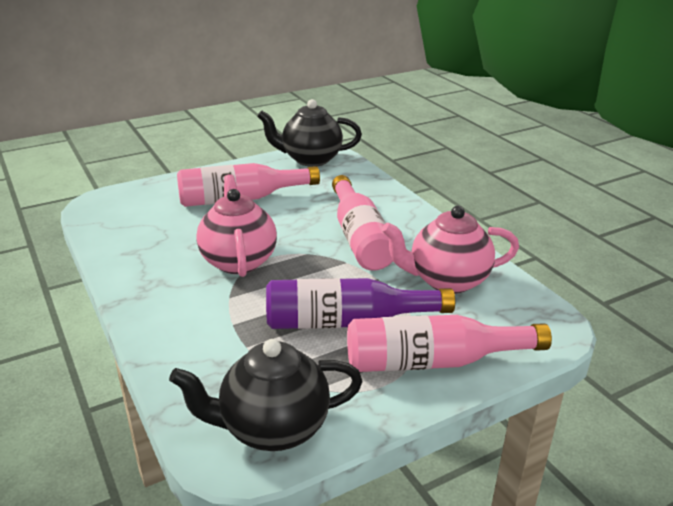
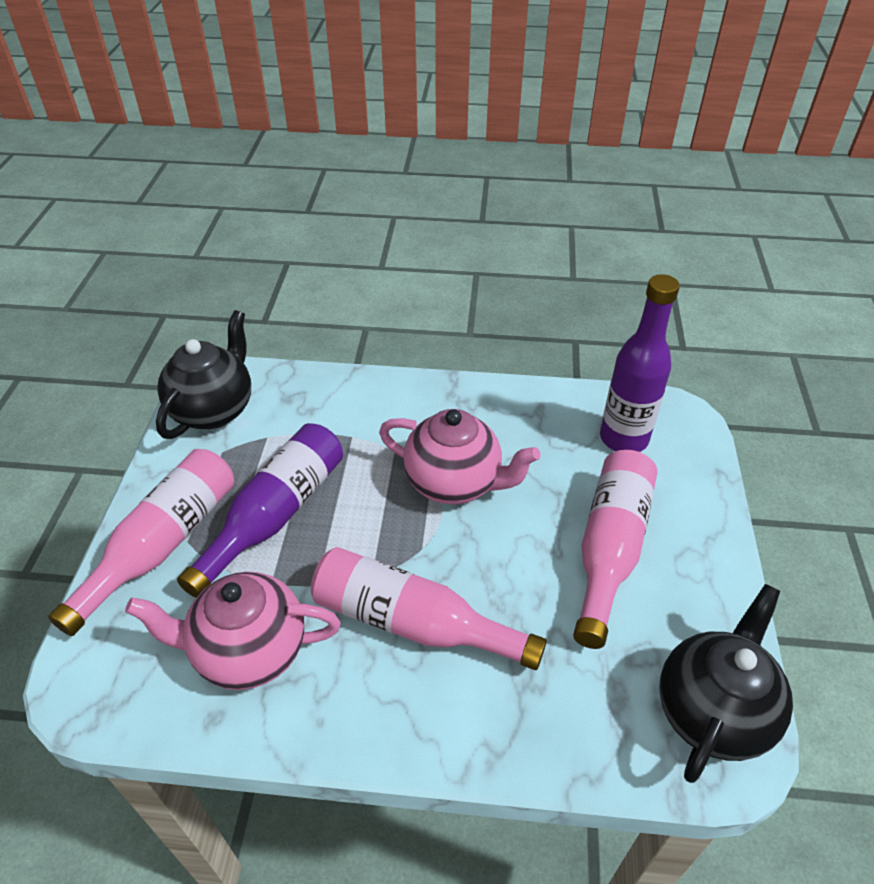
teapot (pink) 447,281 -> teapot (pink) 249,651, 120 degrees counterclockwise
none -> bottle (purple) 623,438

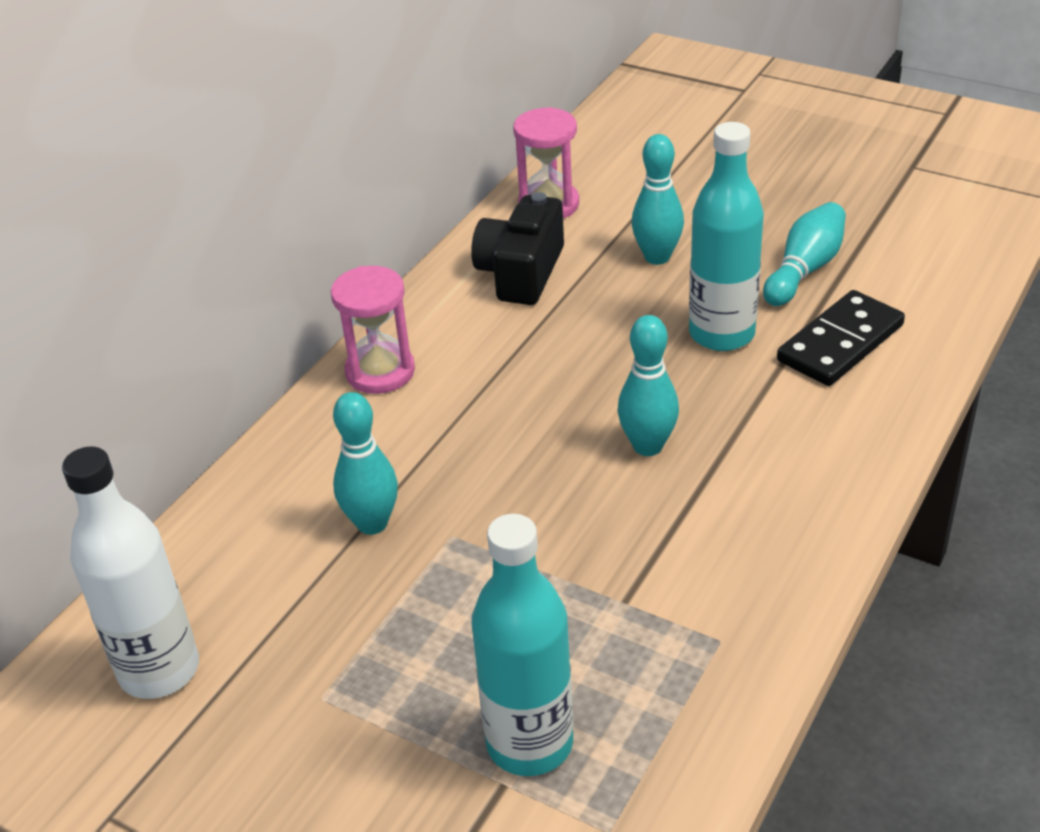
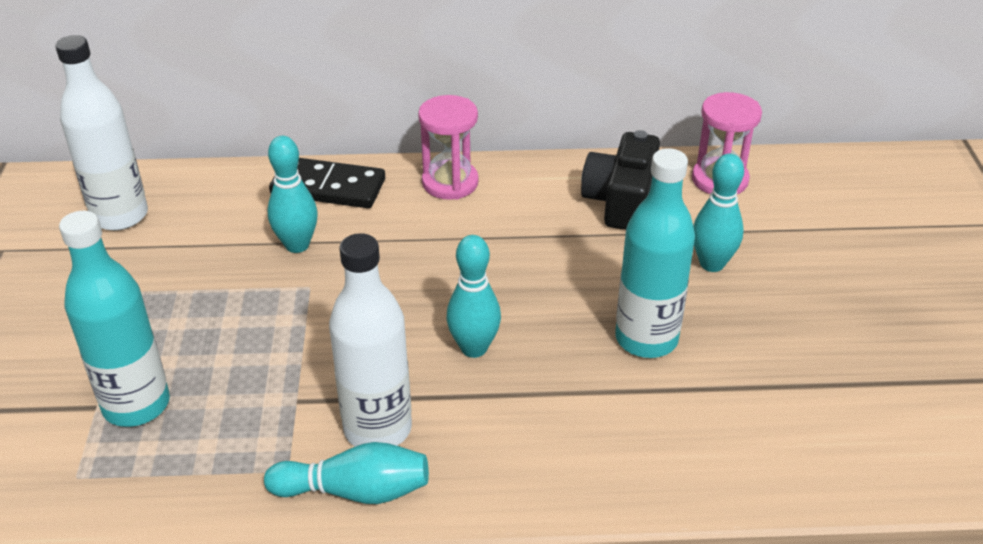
camera (black) 521,272 -> camera (black) 621,201, 60 degrees counterclockwise
bowling pin (turquoise) 804,270 -> bowling pin (turquoise) 355,491, move
domino (black) 840,343 -> domino (black) 328,187, move
none -> bottle (white) 377,429

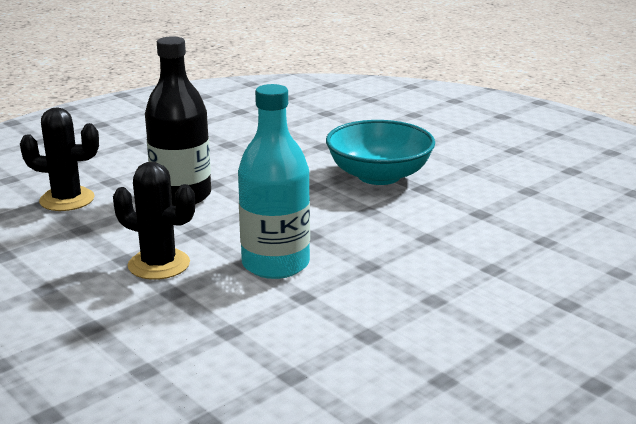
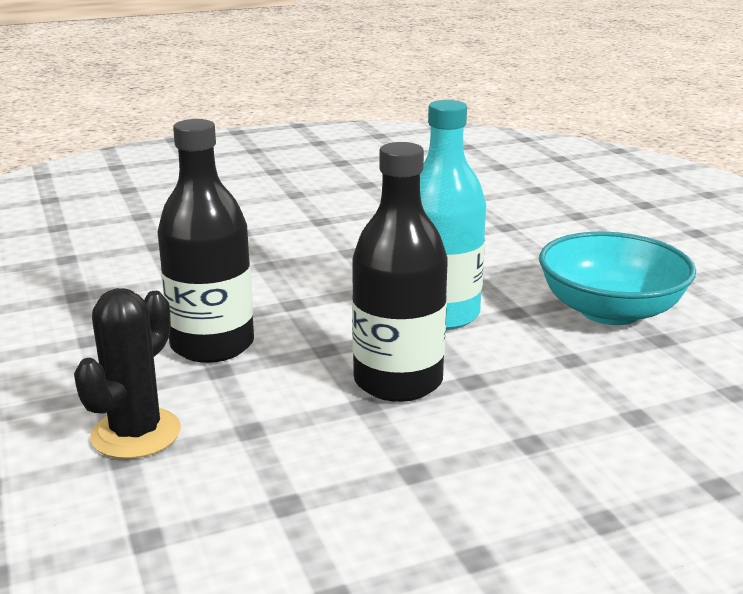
cactus (black) 159,264 -> bottle (black) 398,381
bowl (turquoise) 379,176 -> bowl (turquoise) 610,311, move

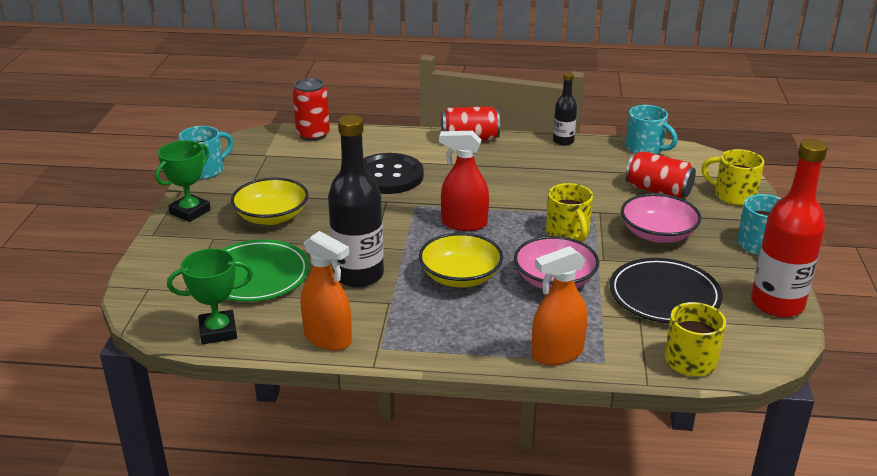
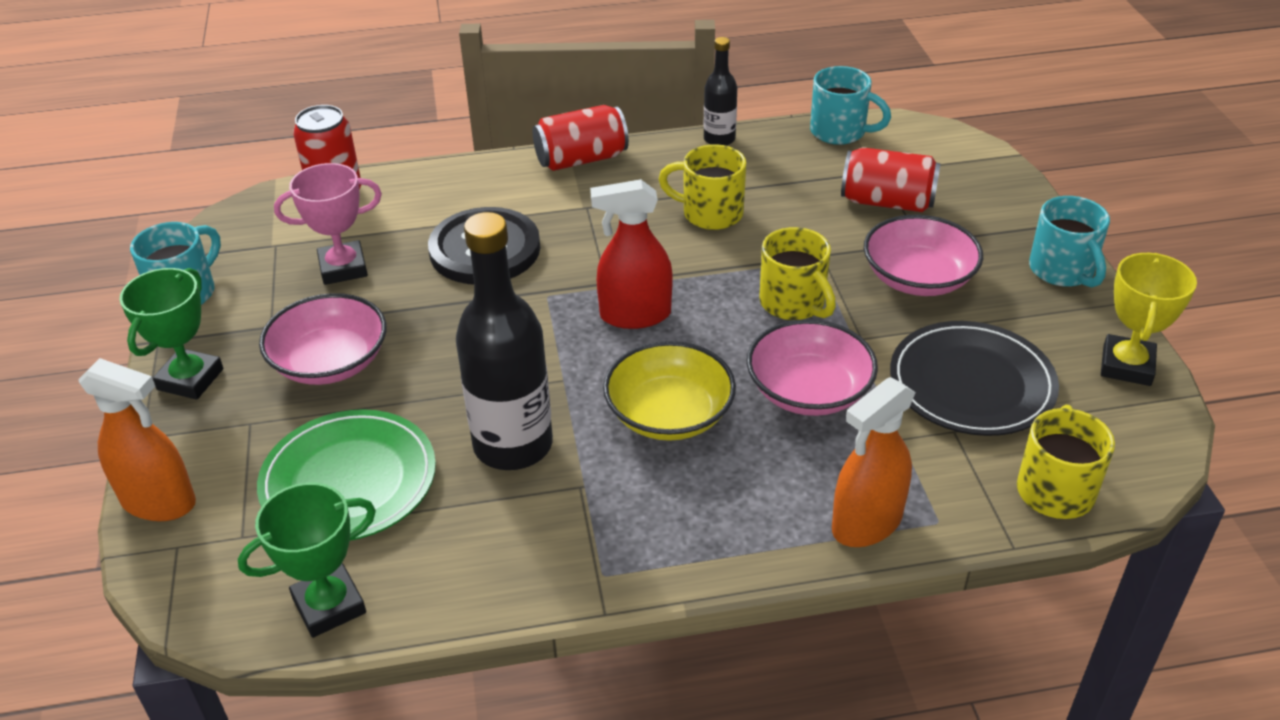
bowl (yellow) 271,217 -> bowl (pink) 330,362
spray bottle (orange) 328,338 -> spray bottle (orange) 159,502, move
mug (yellow) 733,195 -> mug (yellow) 710,213, move
bottle (red) 777,304 -> trophy (yellow) 1126,365
none -> trophy (pink) 343,268

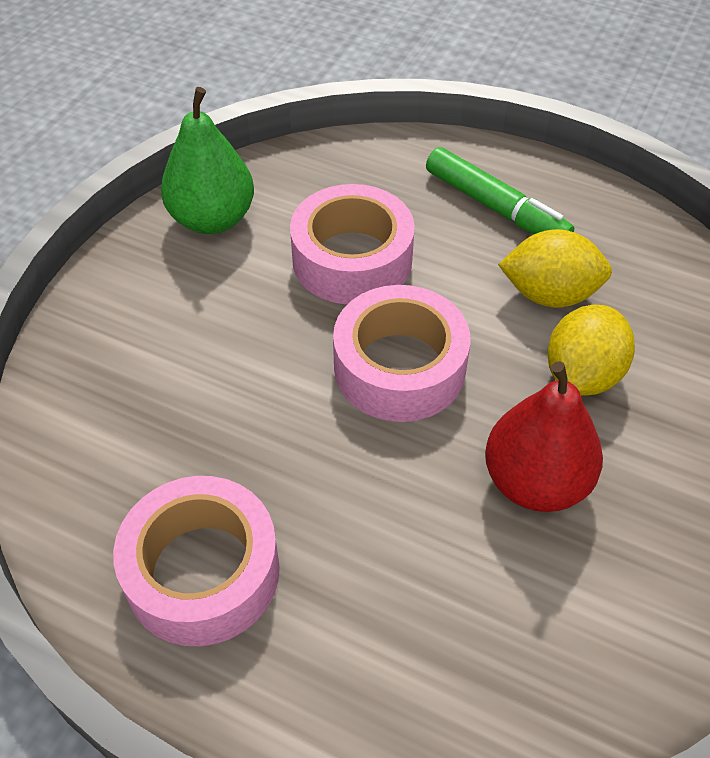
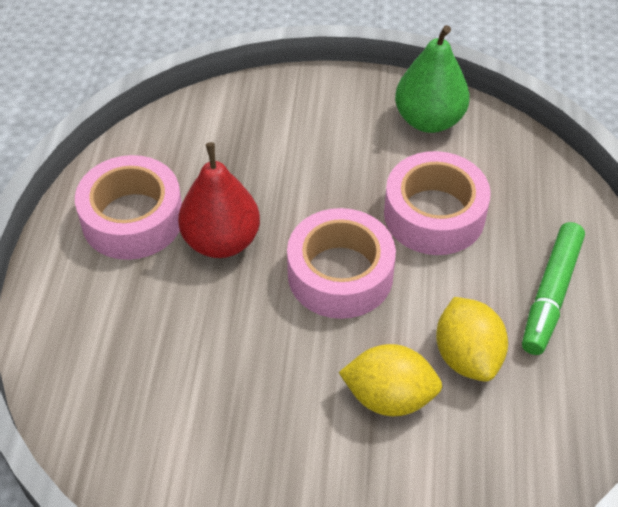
pear (red) 535,482 -> pear (red) 221,241, move

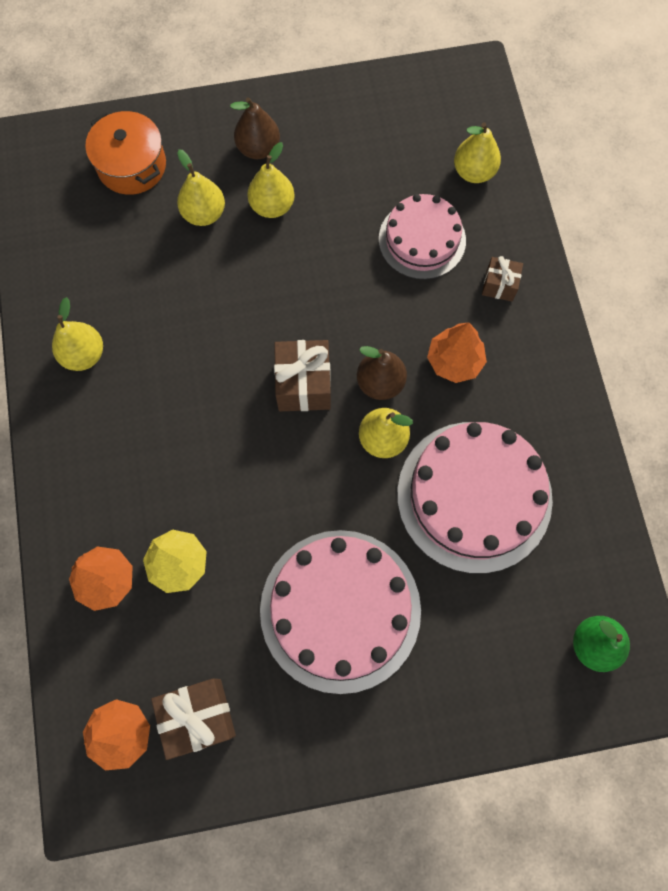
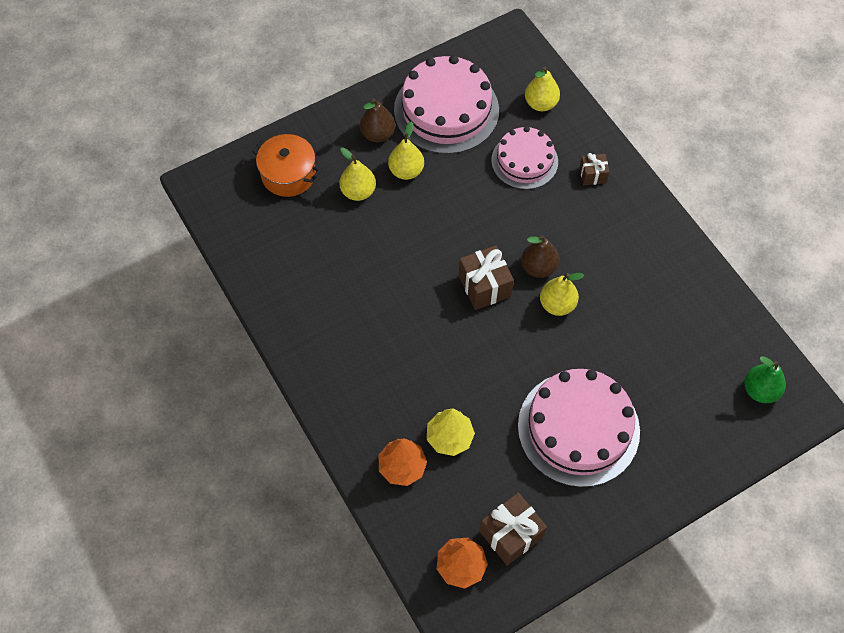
pear (yellow) 84,355 -> none
cake (pink) 474,496 -> cake (pink) 446,110, move
tree (orange) 454,361 -> none

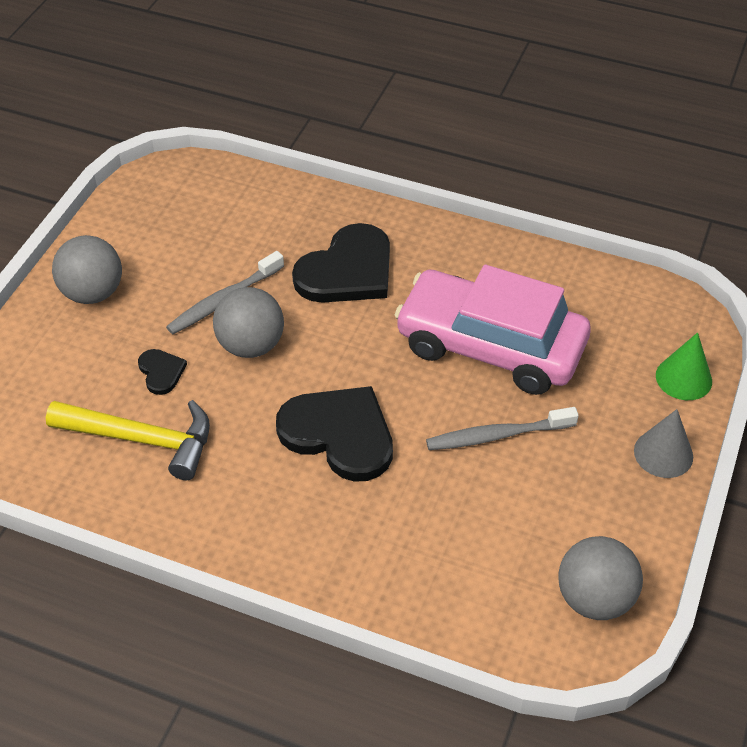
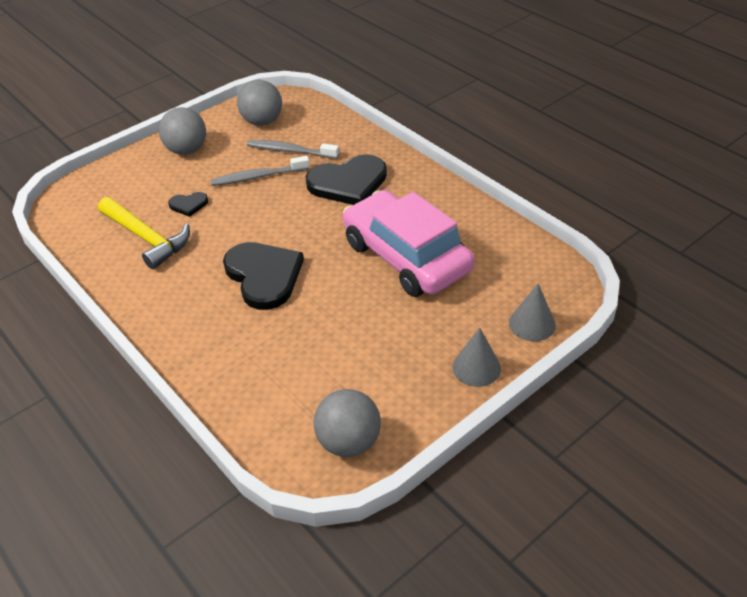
heart (black) 161,372 -> heart (black) 188,205, 75 degrees clockwise
ball (grey) 251,345 -> ball (grey) 262,121, move
toothbrush (grey) 497,435 -> toothbrush (grey) 290,151, move
cone (green) 683,378 -> cone (grey) 532,324

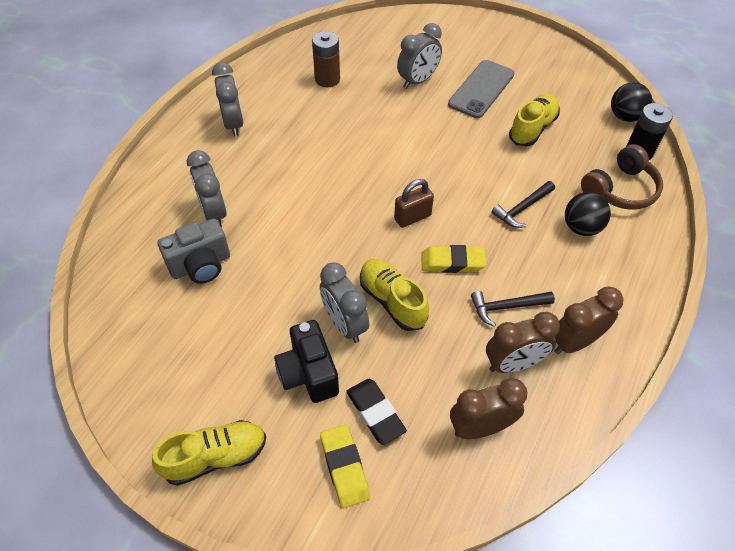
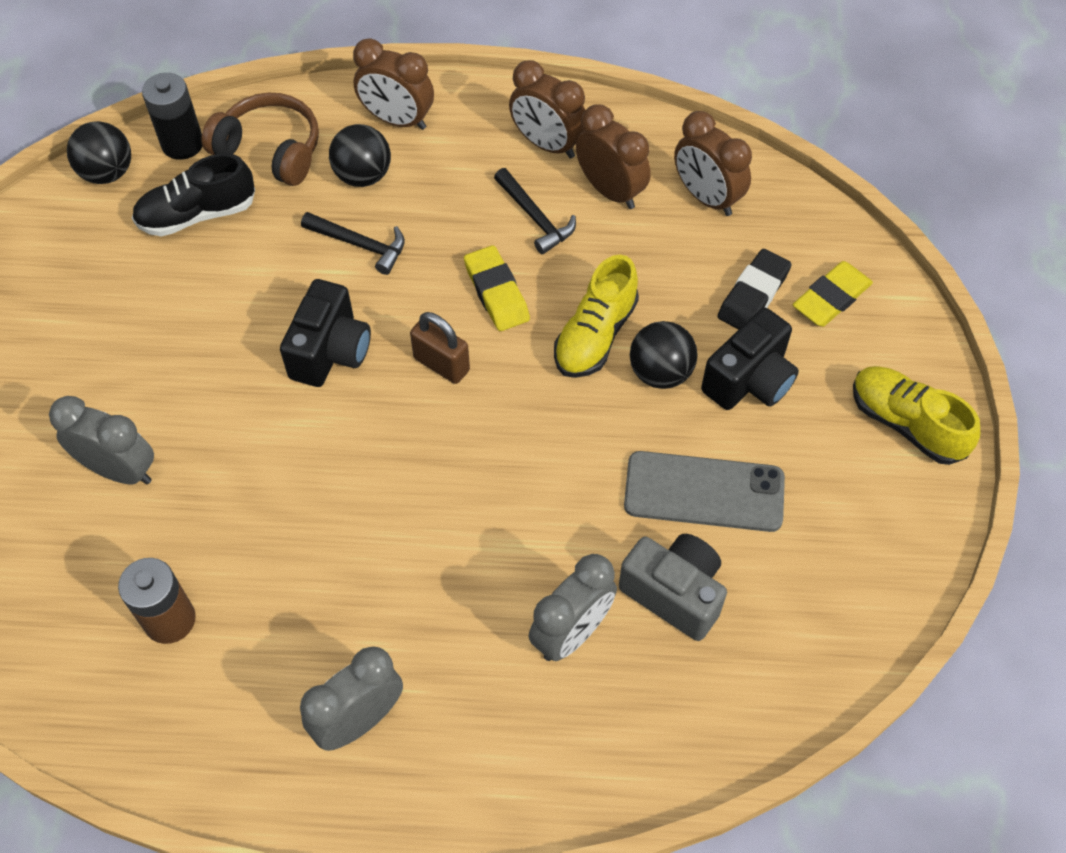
clock (grey) 344,324 -> ball (black) 660,372
phone (grey) 481,89 -> phone (grey) 704,492, move
shoe (yellow) 532,128 -> none
none -> shoe (black) 197,215
none -> camera (black) 330,352
none -> clock (brown) 397,120

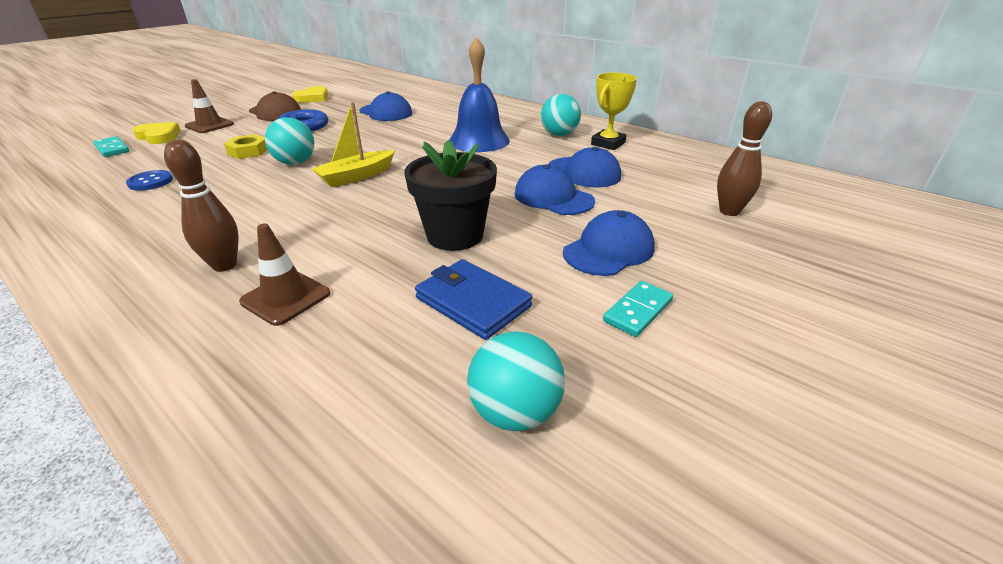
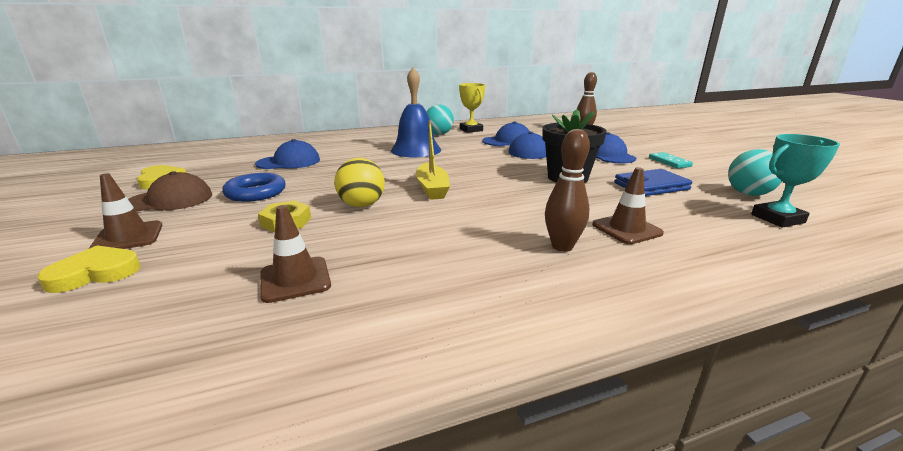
domino (turquoise) 112,149 -> none
button (blue) 150,182 -> traffic cone (brown) 295,279
ball (turquoise) 295,163 -> ball (yellow) 362,205
none -> trophy (turquoise) 777,219

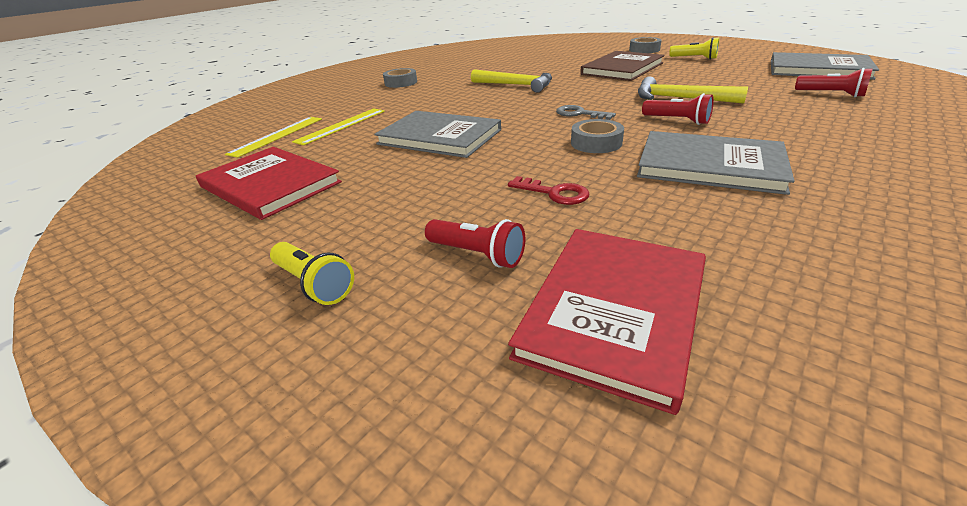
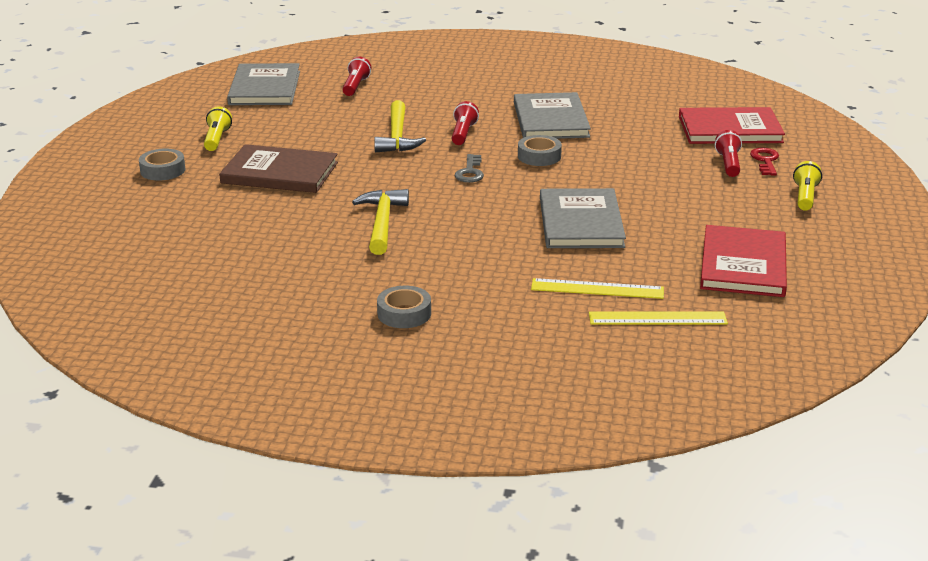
key (red) 554,193 -> key (red) 765,161, move

